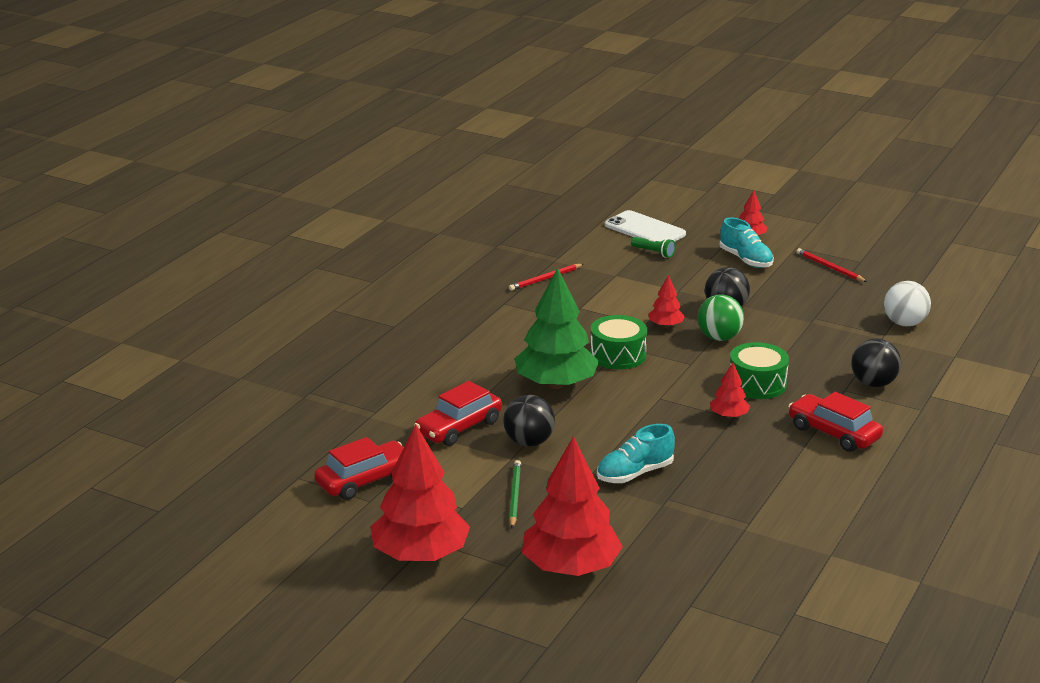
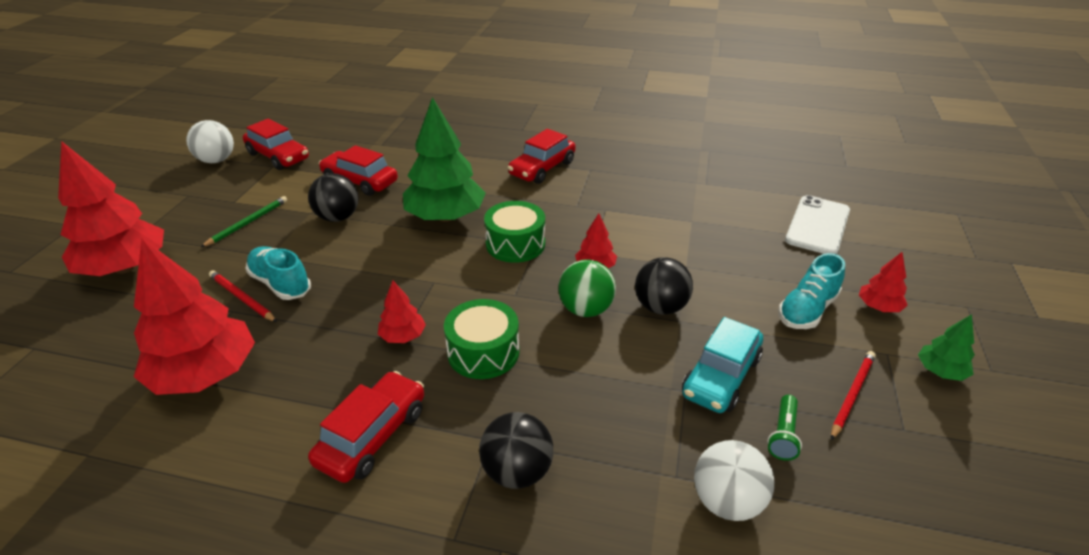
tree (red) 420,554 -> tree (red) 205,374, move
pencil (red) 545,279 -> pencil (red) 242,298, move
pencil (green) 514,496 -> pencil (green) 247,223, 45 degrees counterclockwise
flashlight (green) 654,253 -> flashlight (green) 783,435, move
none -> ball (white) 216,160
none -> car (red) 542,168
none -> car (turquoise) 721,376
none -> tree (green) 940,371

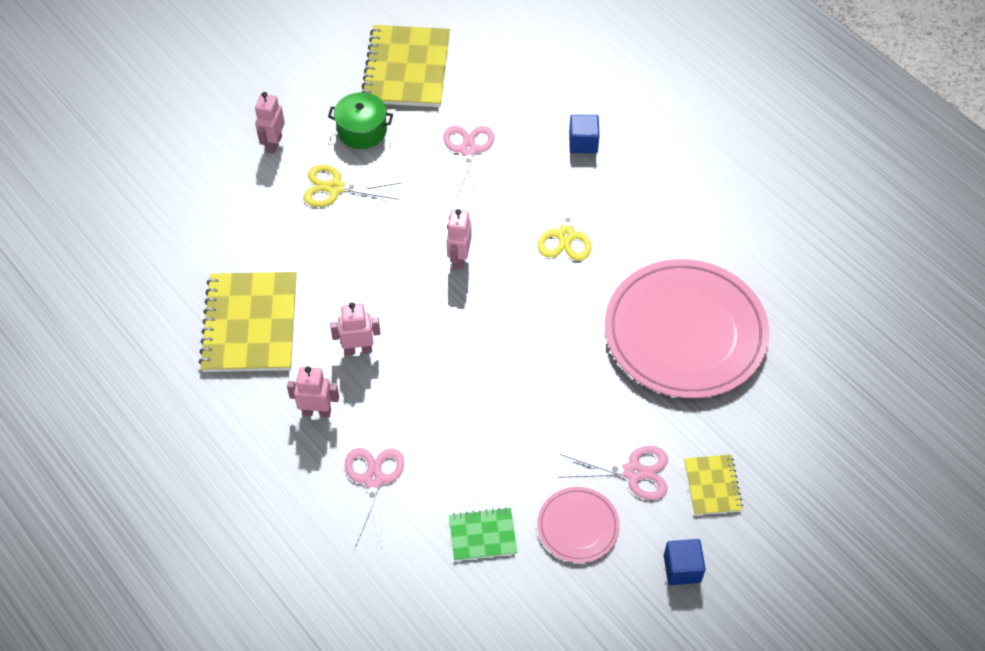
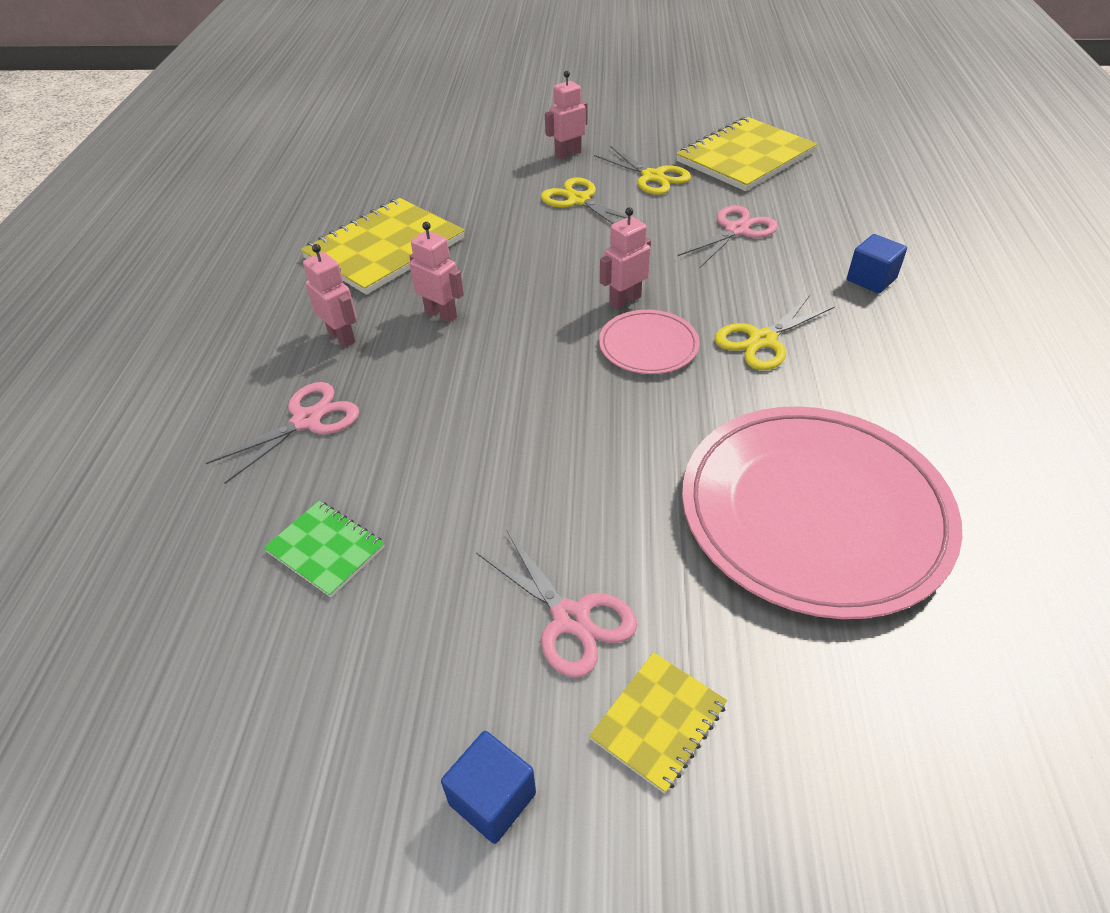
pot (green) 362,130 -> scissors (yellow) 652,177
plate (pink) 578,526 -> plate (pink) 648,346, move

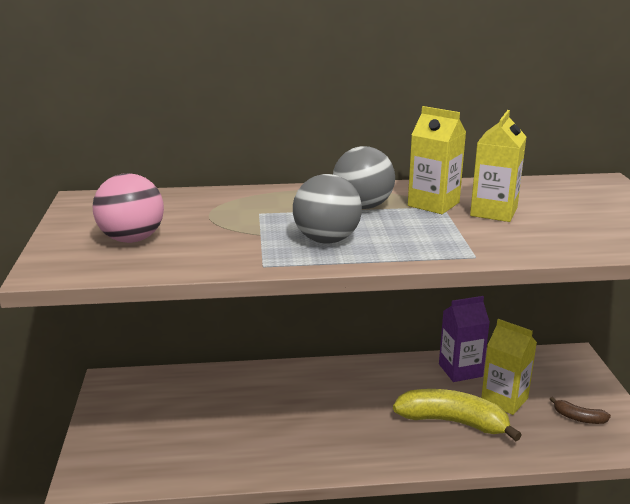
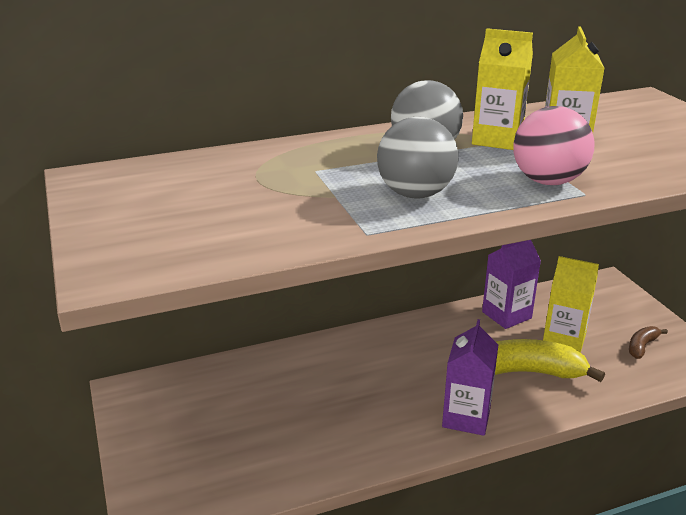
ball (pink) 132,239 -> ball (pink) 548,181, move
banana (brown) 578,418 -> banana (brown) 642,346, 120 degrees clockwise
none -> carton (purple) 466,417

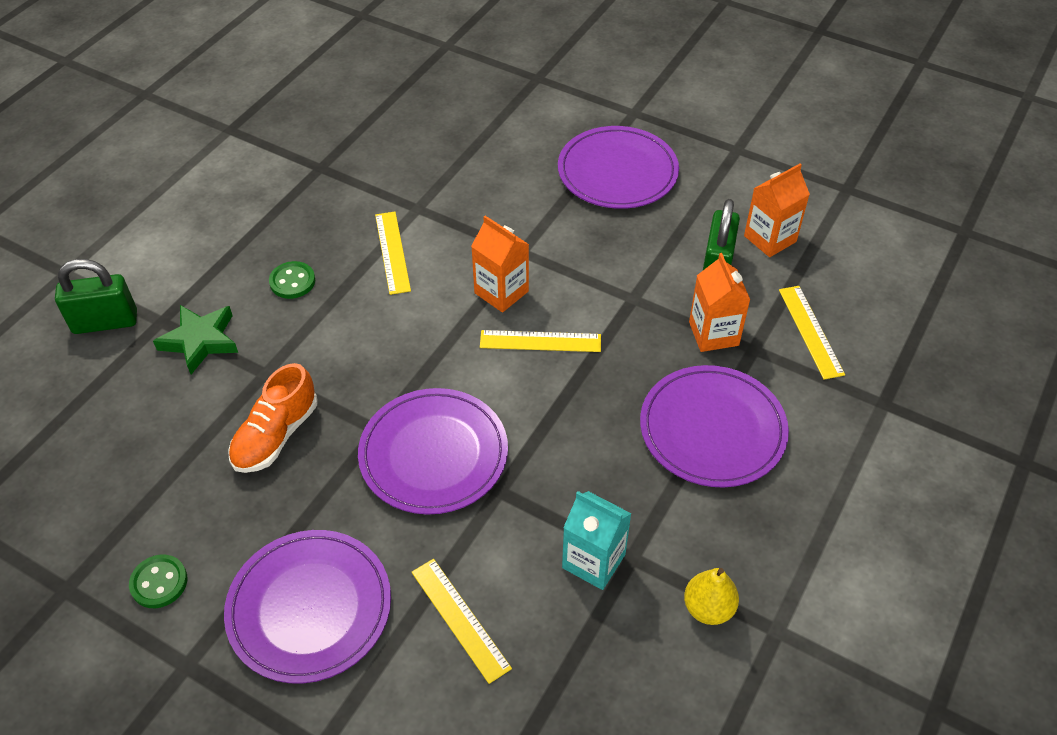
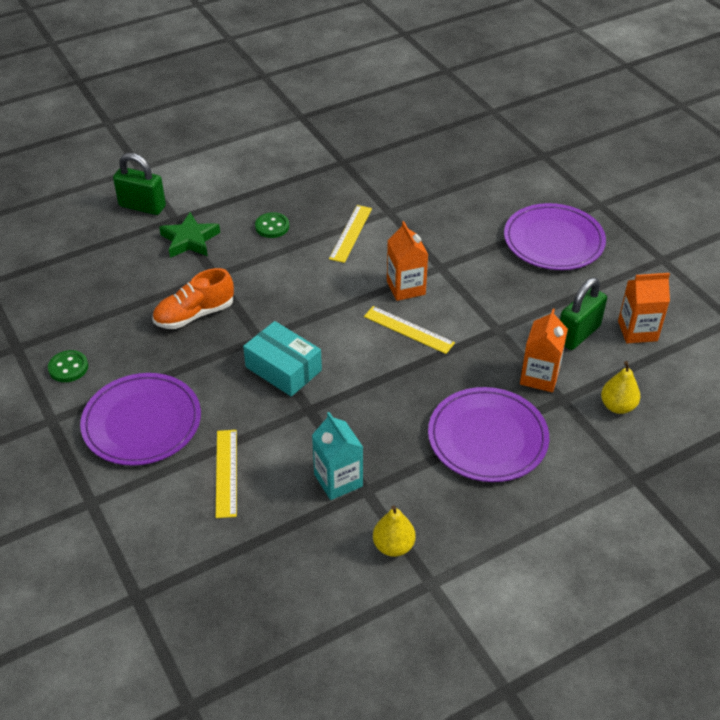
plate (purple) 433,454 -> box (turquoise) 283,368
ruler (yellow) 810,331 -> pear (yellow) 617,406

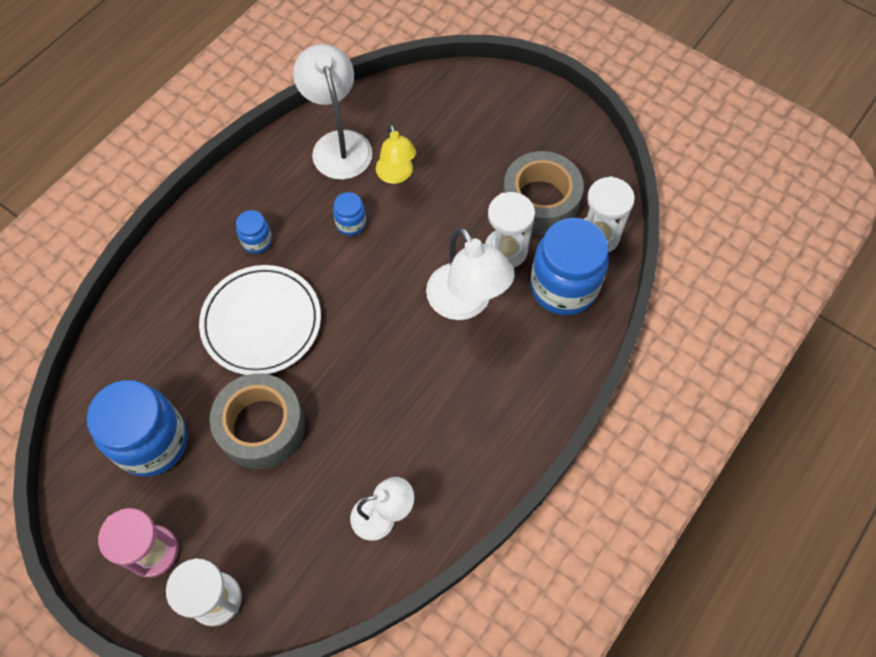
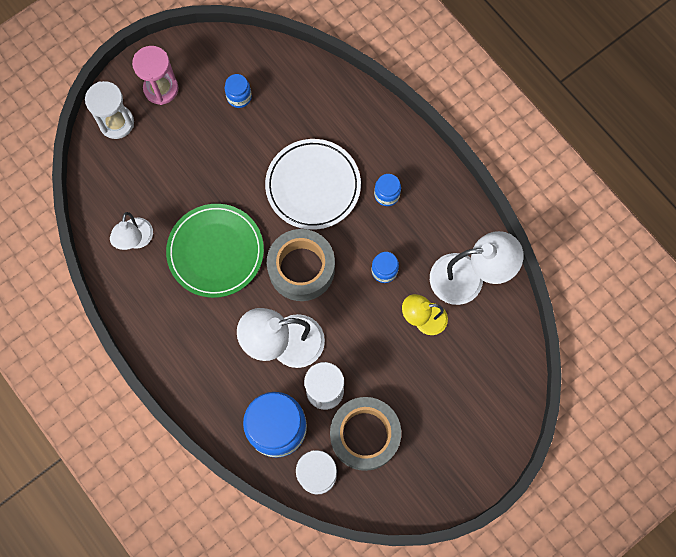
jar (blue) 152,442 -> jar (blue) 239,97, x0.46
tape (grey) 261,426 -> tape (grey) 301,268, move
none -> plate (green) 215,252

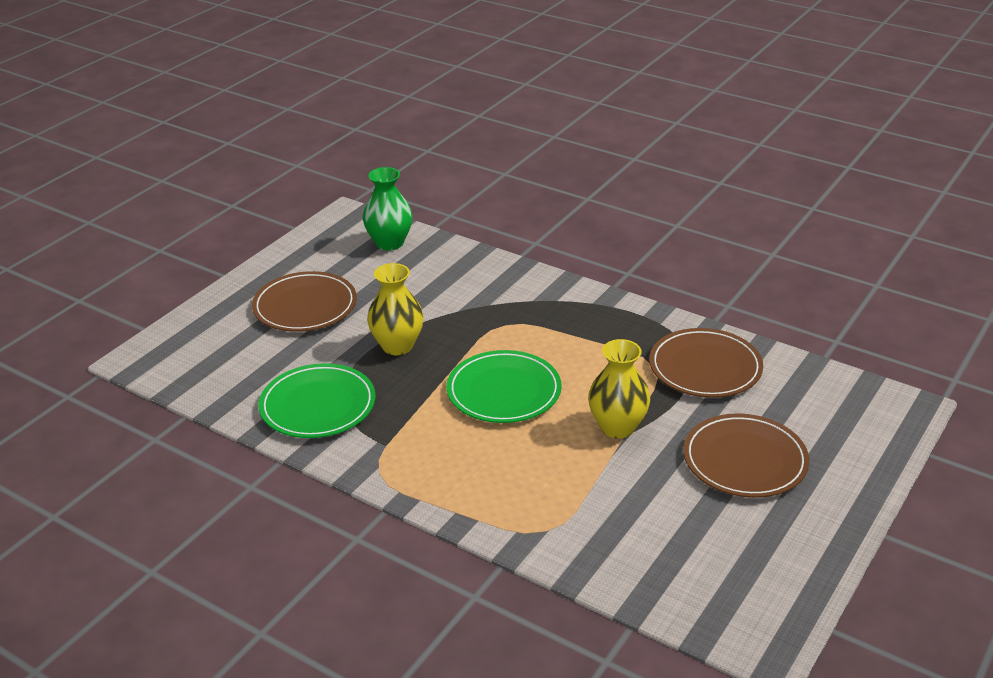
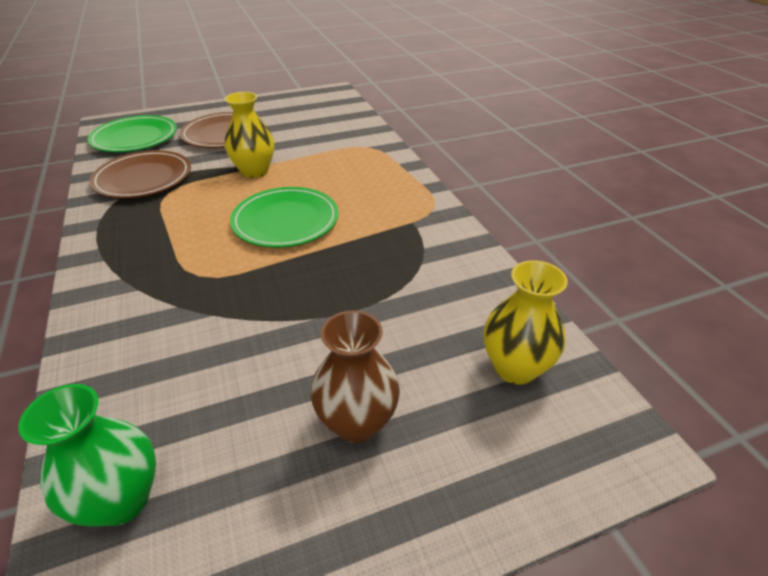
plate (brown) 305,306 -> vase (brown) 357,422
plate (green) 318,405 -> plate (green) 135,138, move
vase (yellow) 397,346 -> vase (yellow) 515,368, move

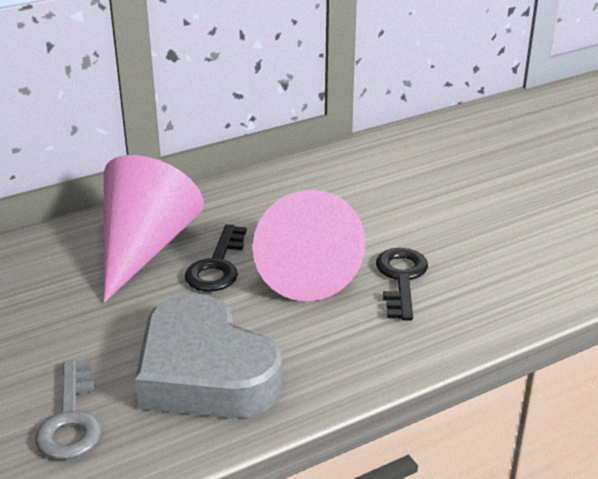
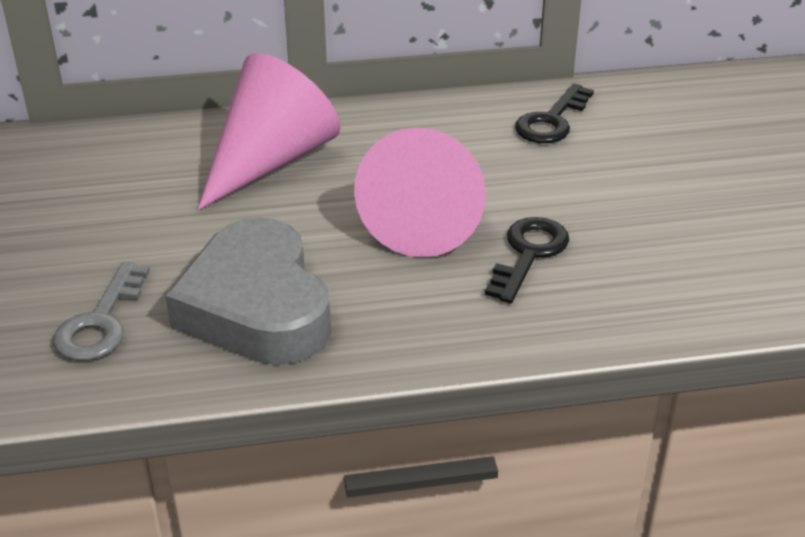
key (black) 217,266 -> key (black) 552,121, move

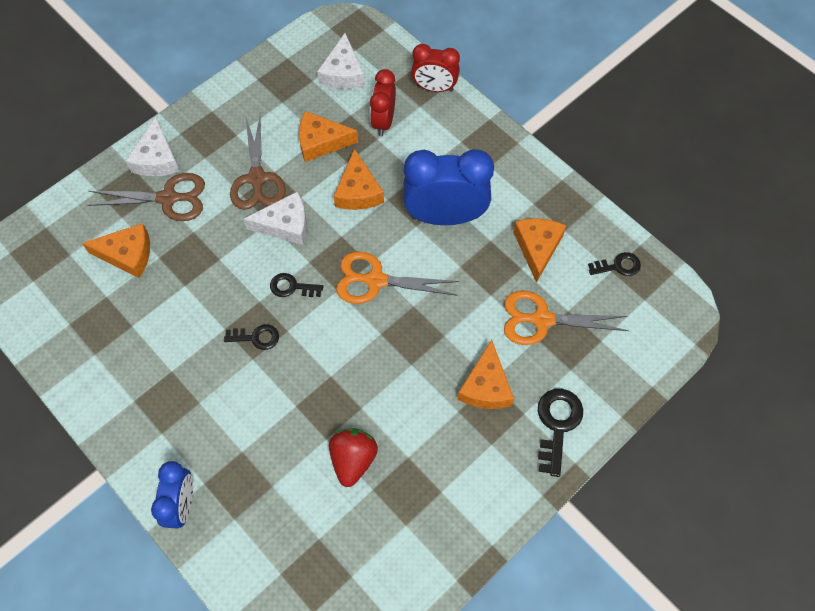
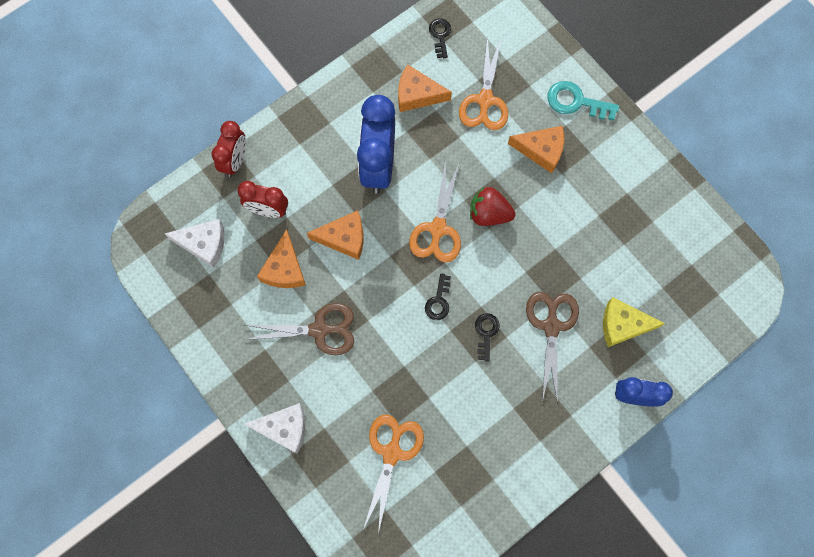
cheese (orange) 127,255 -> scissors (orange) 392,453
scissors (brown) 168,198 -> scissors (brown) 551,326, move
cheese (white) 285,225 -> none
strawberry (red) 353,460 -> strawberry (red) 489,214, move
key (black) 557,425 -> key (turquoise) 576,102
none -> cheese (yellow) 623,325

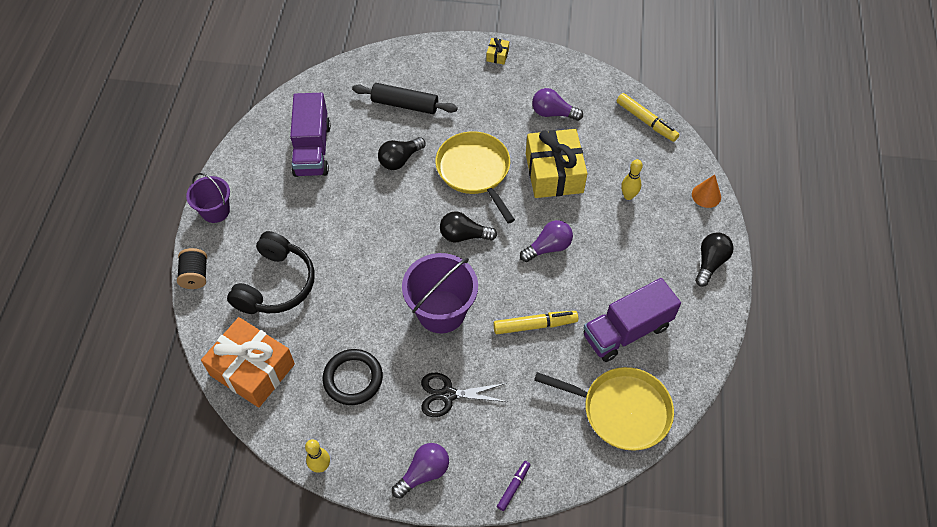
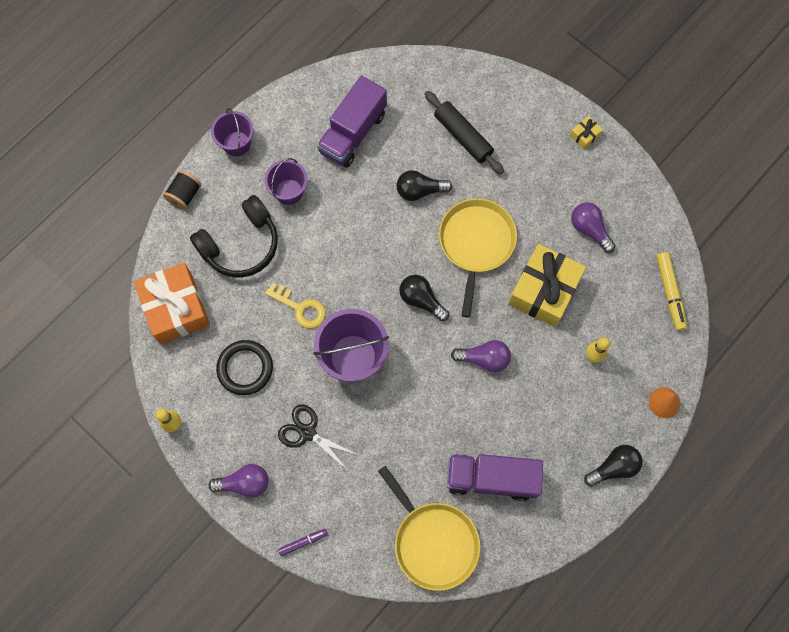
marker (yellow) 535,325 -> none
none -> bucket (purple) 289,192
none -> key (yellow) 300,308

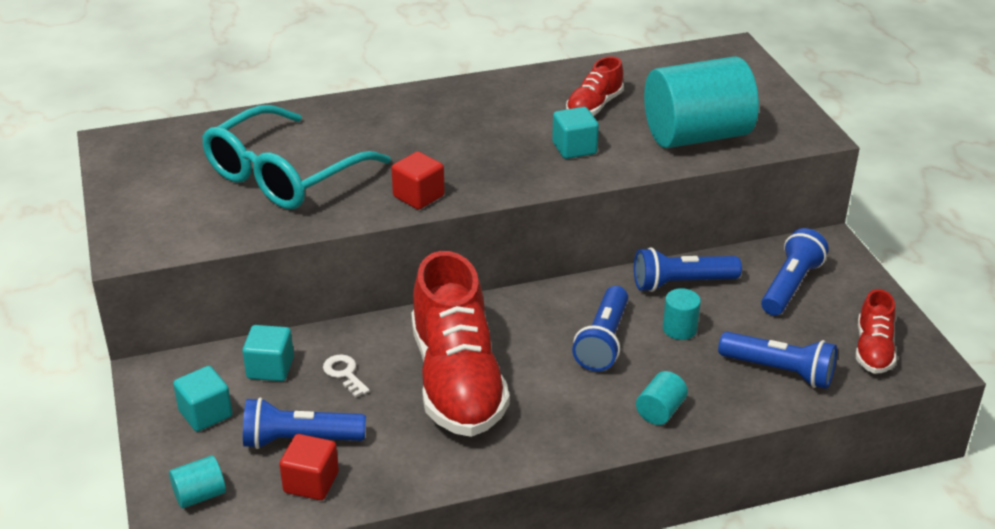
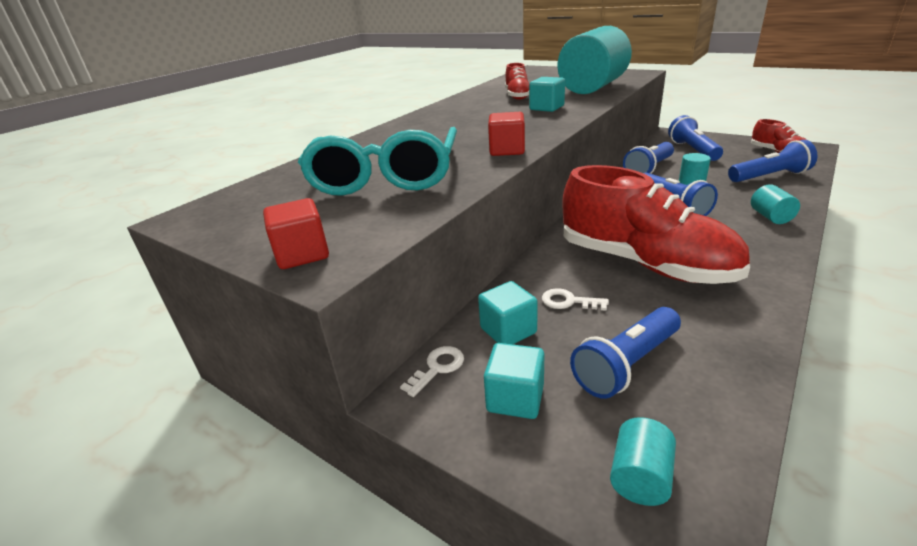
cube (red) 311,482 -> cube (red) 302,254, move
none -> key (white) 437,368

